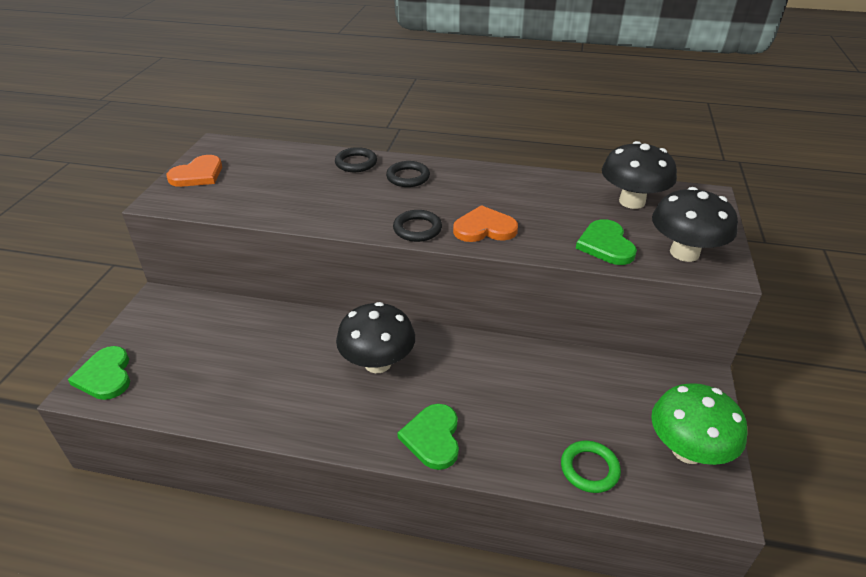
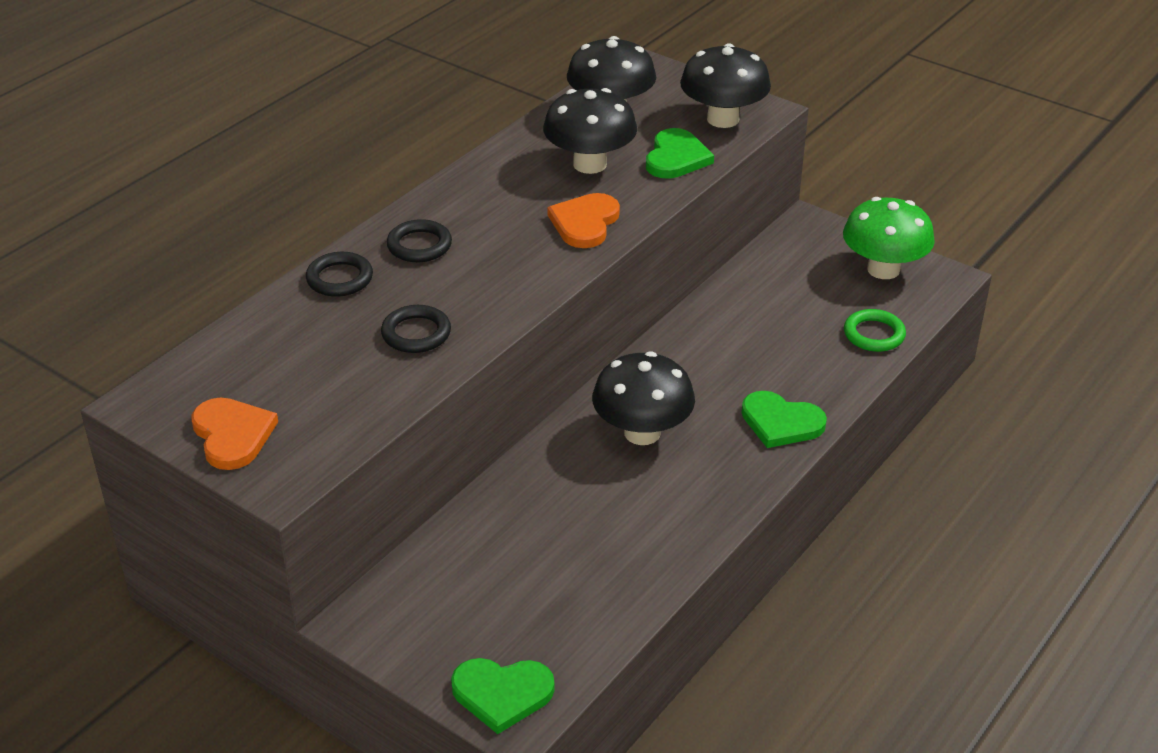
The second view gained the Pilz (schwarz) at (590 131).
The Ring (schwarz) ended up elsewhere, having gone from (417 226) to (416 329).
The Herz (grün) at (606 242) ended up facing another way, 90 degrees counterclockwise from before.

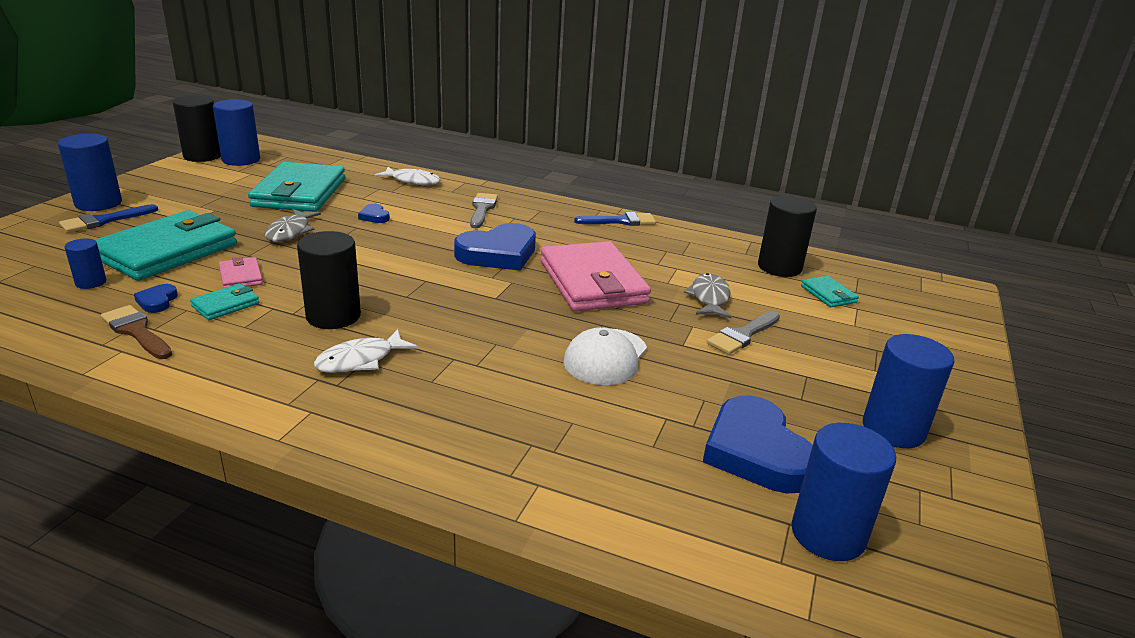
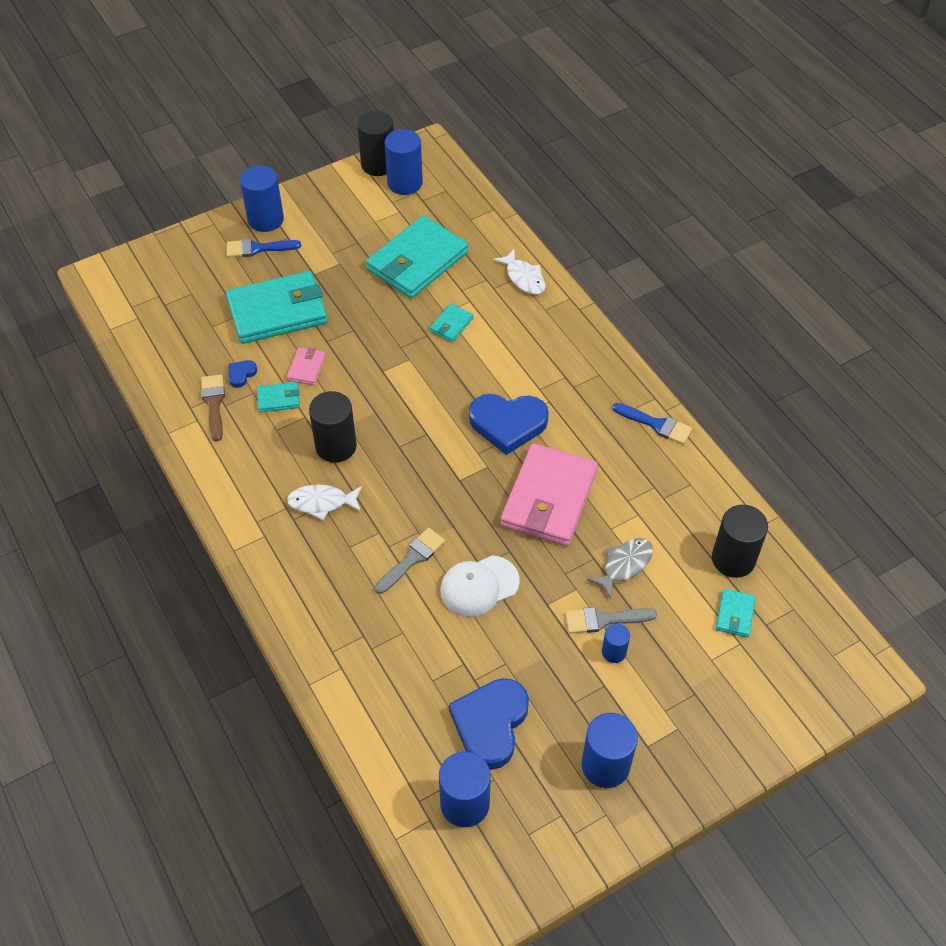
The second view lost the Fisch (grau) at (293 225).
The Vollzylinder (blau) ended up elsewhere, having gone from (85 263) to (616 643).
The Pinsel (grau) ended up elsewhere, having gone from (484 210) to (410 561).
Where the Herz (blau) stood at (374 213), the Geldbörse (türkis) came to stand at (451 323).

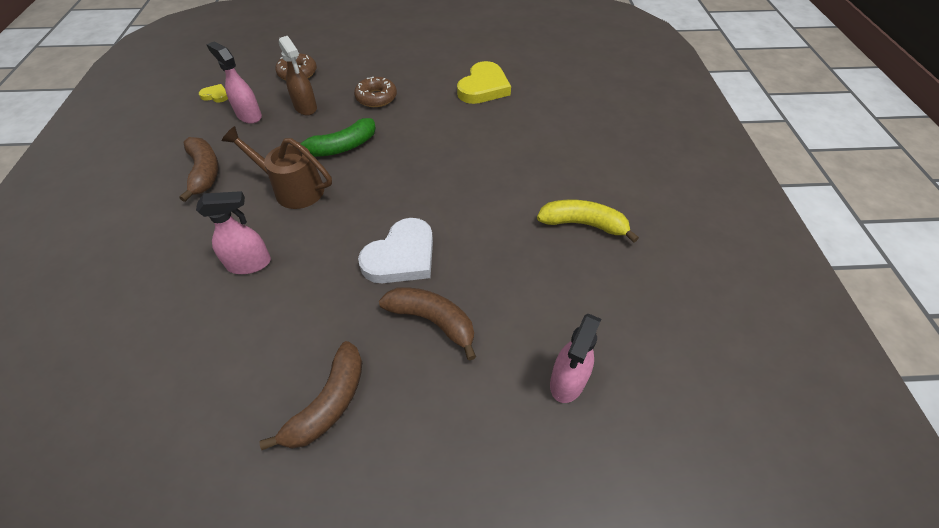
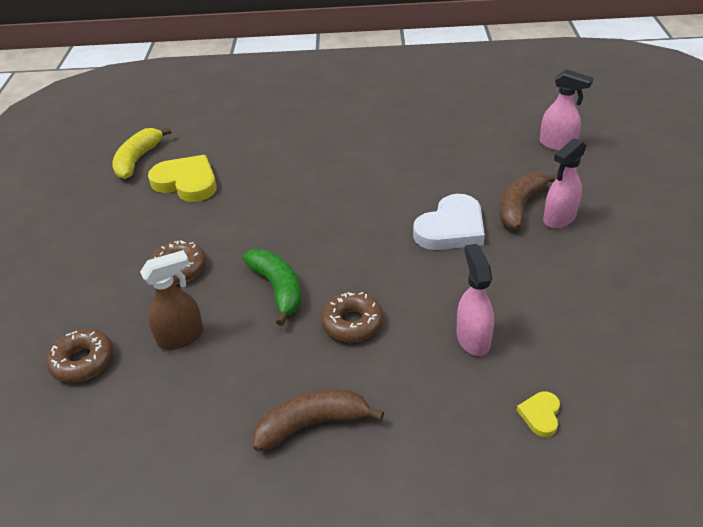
The second view lost the Banane (braun) at (310 395).
The Herz (gelb) ended up elsewhere, having gone from (213 93) to (538 414).
The Sprühflasche (rosa) ended up elsewhere, having gone from (234 82) to (564 183).
The Banane (gelb) ended up elsewhere, having gone from (588 221) to (141 153).
Where the Gießkanne (braun) stood at (276 167), the Donut (braun) came to stand at (352 317).
The Herz (weiß) at (395 250) ended up facing another way, 90 degrees clockwise from before.

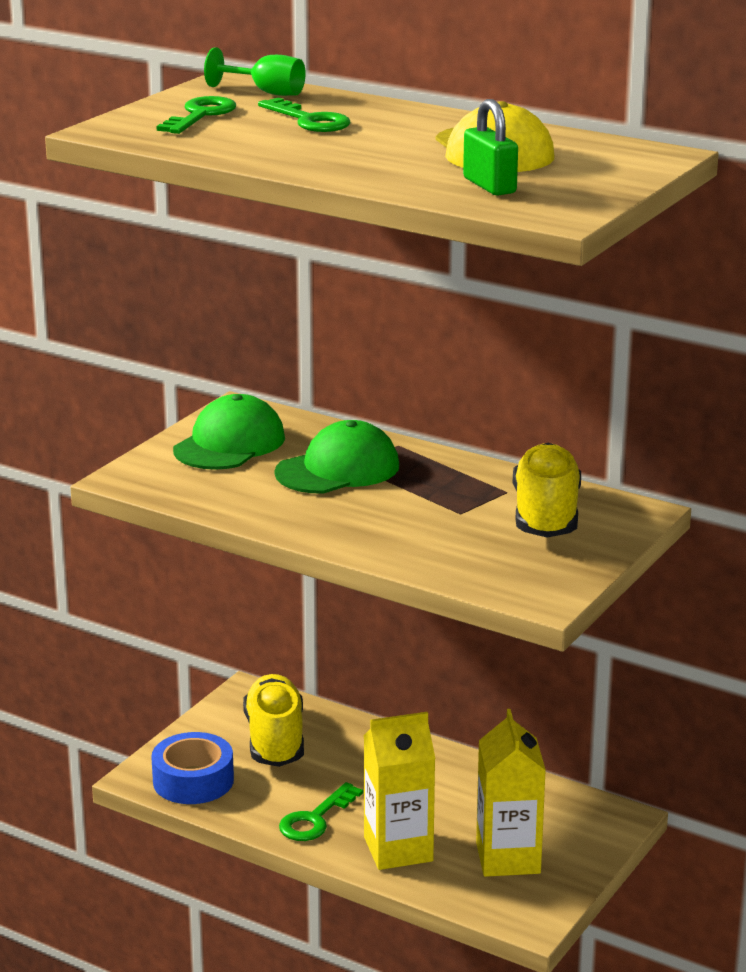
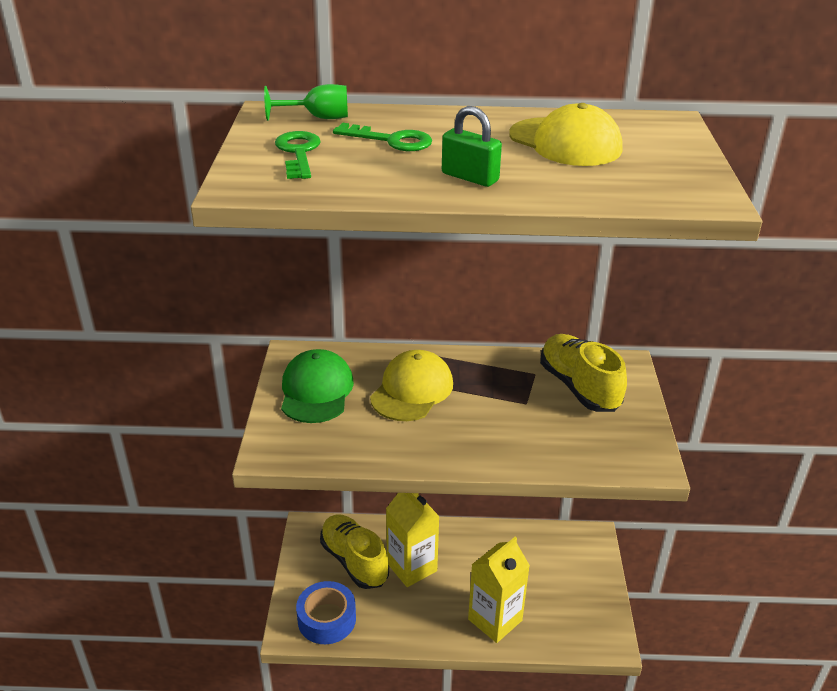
The second view lost the Schlüssel (grün) at (321 811).
The Vorhängeschloss (grün) ended up elsewhere, having gone from (490 147) to (472 146).
The Getränkekarton (gelb) ended up elsewhere, having gone from (511 793) to (413 540).
What was the Kappe (grün) at (336 457) turned into the Kappe (gelb) at (411 385).

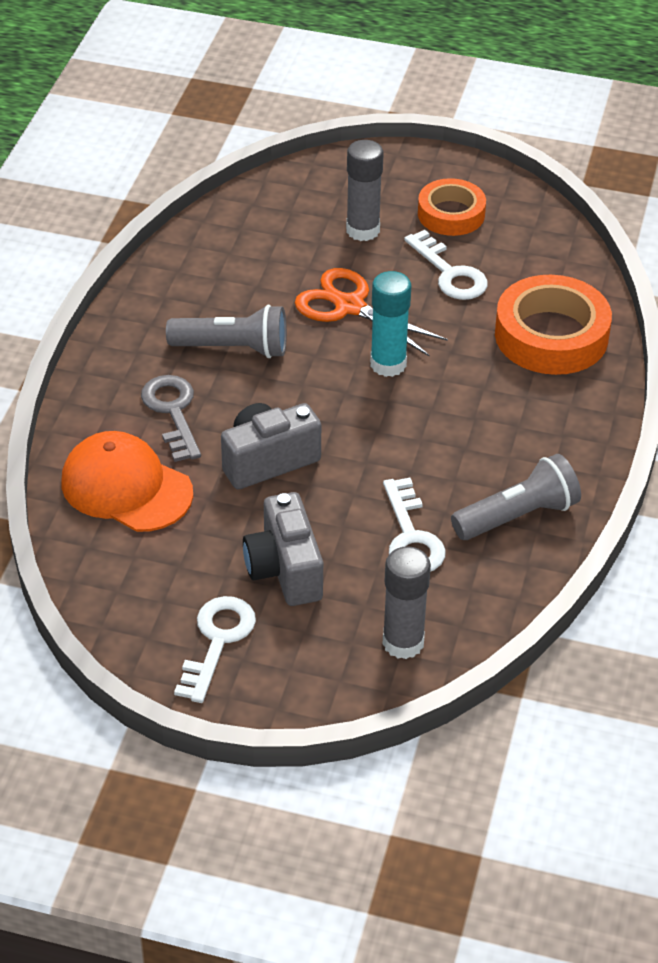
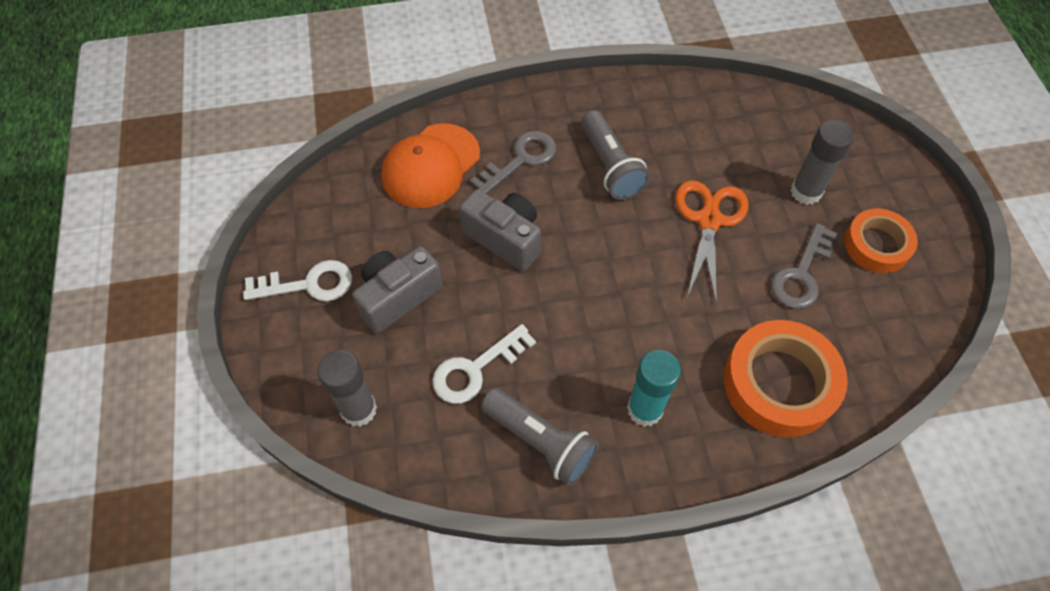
The Klebestift (türkis) ended up elsewhere, having gone from (390 324) to (654 388).
What was the Schlüssel (weiß) at (446 265) turned into the Schlüssel (grau) at (804 266).
The Kappe (orange) at (127 481) ended up facing another way, 150 degrees counterclockwise from before.

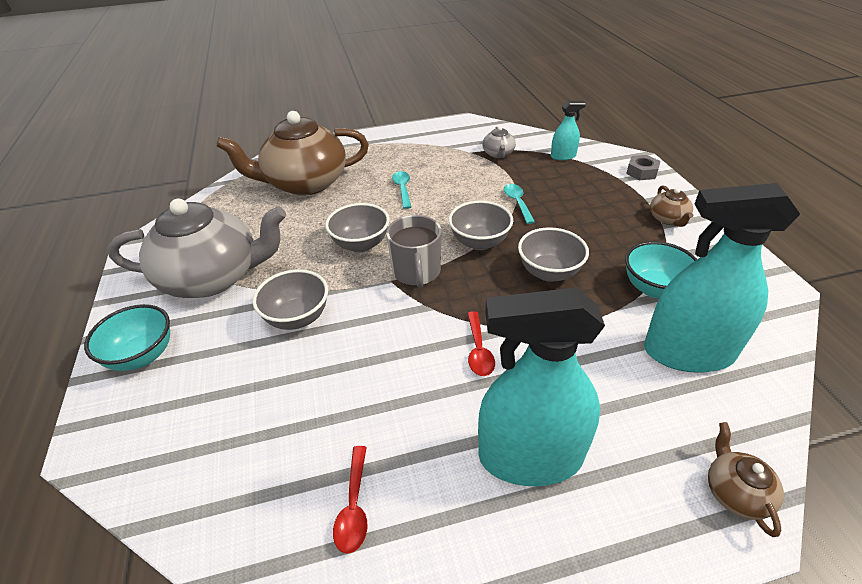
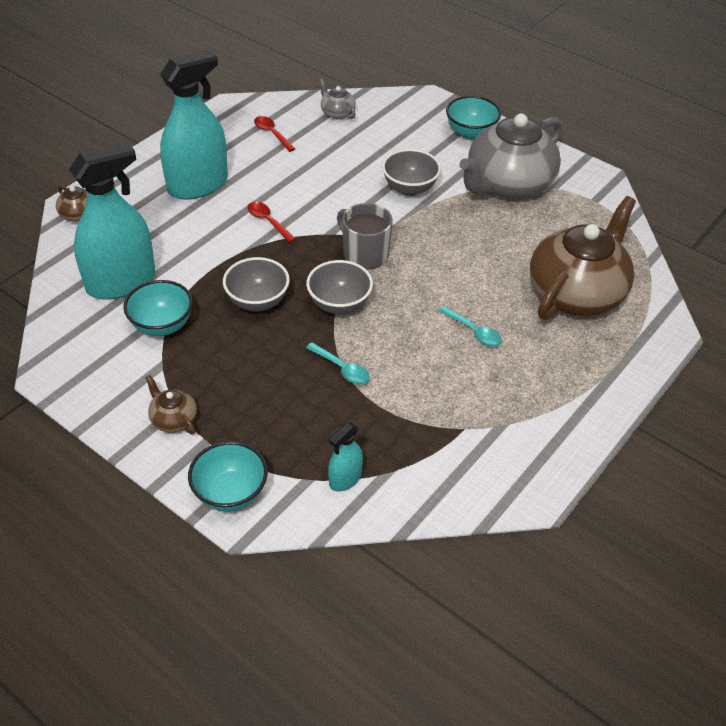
The second view lost the Schüssel (grau) at (357 227).
The Teekanne (grau) ended up elsewhere, having gone from (499 142) to (337 98).
Where the Sechskantmutter (grau) stood at (643 167), the Schüssel (türkis) came to stand at (228 476).

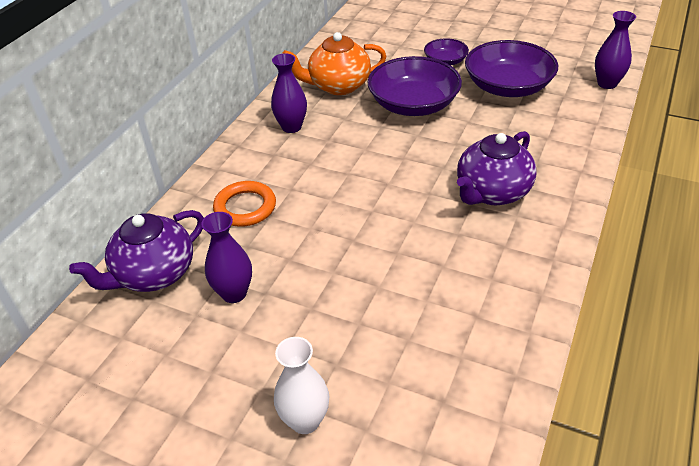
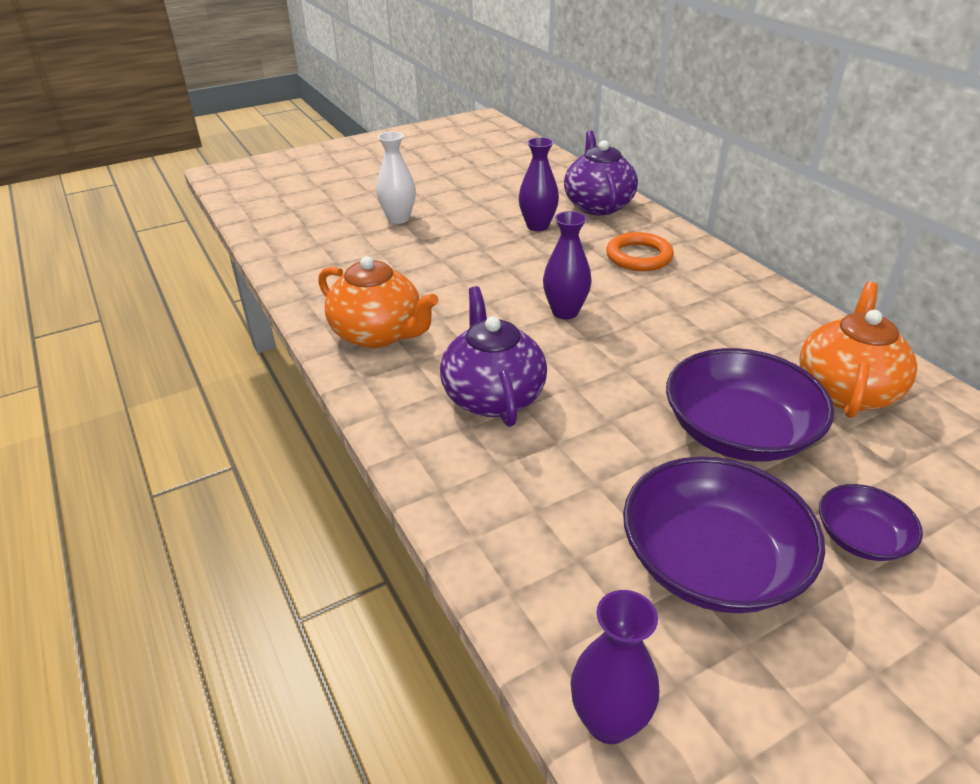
The second view gained the Teekanne (orange) at (378 302).
The Vase (lila) ended up elsewhere, having gone from (289 93) to (567 265).

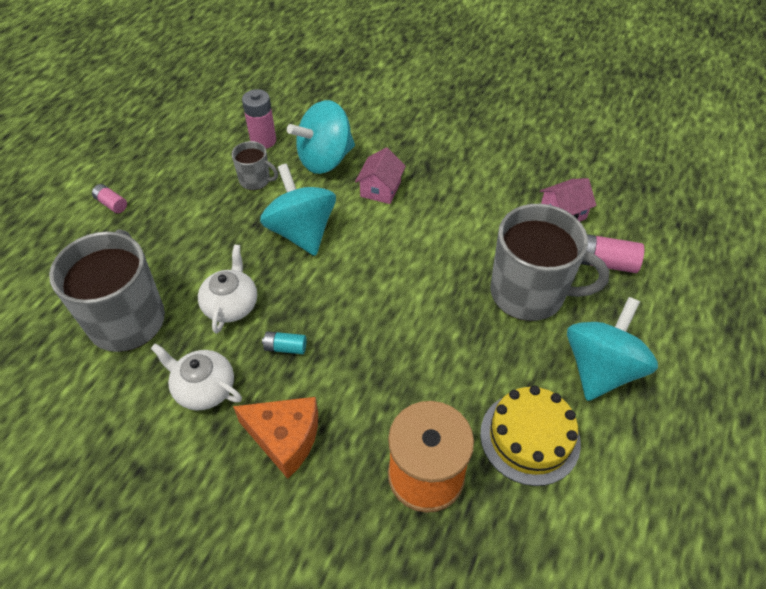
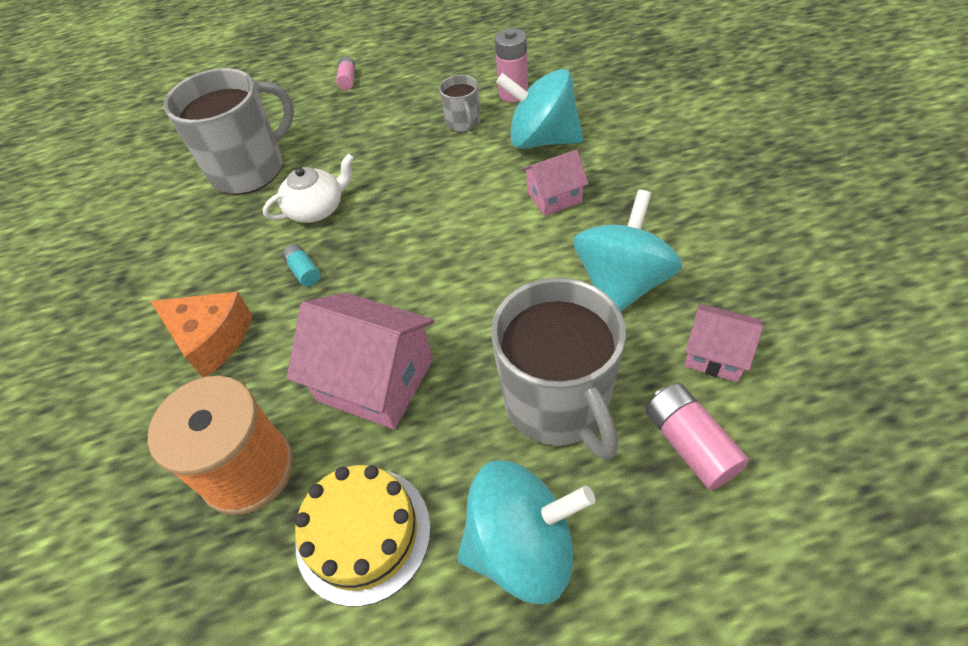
The second view lost the Teekanne (weiß) at (196 376).
The second view gained the Haus (rosa) at (361 361).
The Kreisel (türkis) ended up elsewhere, having gone from (298 210) to (628 251).
The Käse (orange) at (275 438) ended up facing another way, 45 degrees counterclockwise from before.

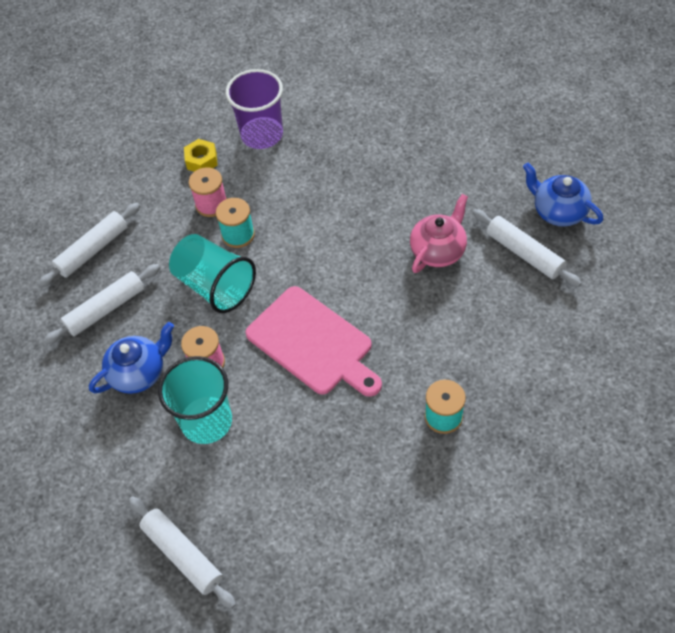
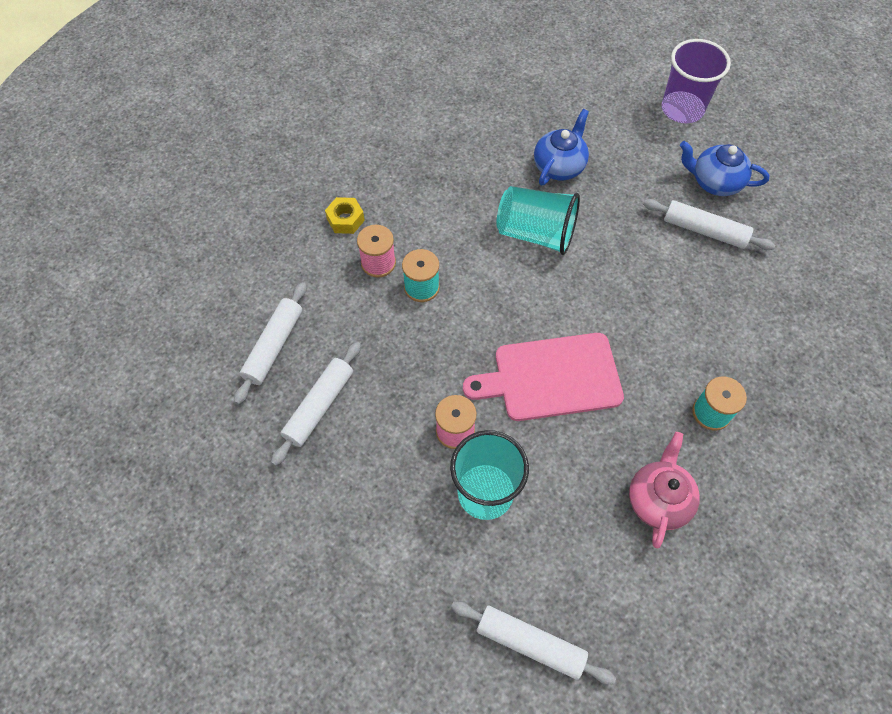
The Teekanne (blau) ended up elsewhere, having gone from (131 358) to (561 147).
The Becher (türkis) ended up elsewhere, having gone from (212 273) to (538 220).
The Becher (lila) ended up elsewhere, having gone from (254 109) to (696 81).
The Teekanne (rosa) ended up elsewhere, having gone from (439 233) to (664 490).
The Schneidebrett (rosa) at (313 341) ended up facing another way, 150 degrees clockwise from before.

